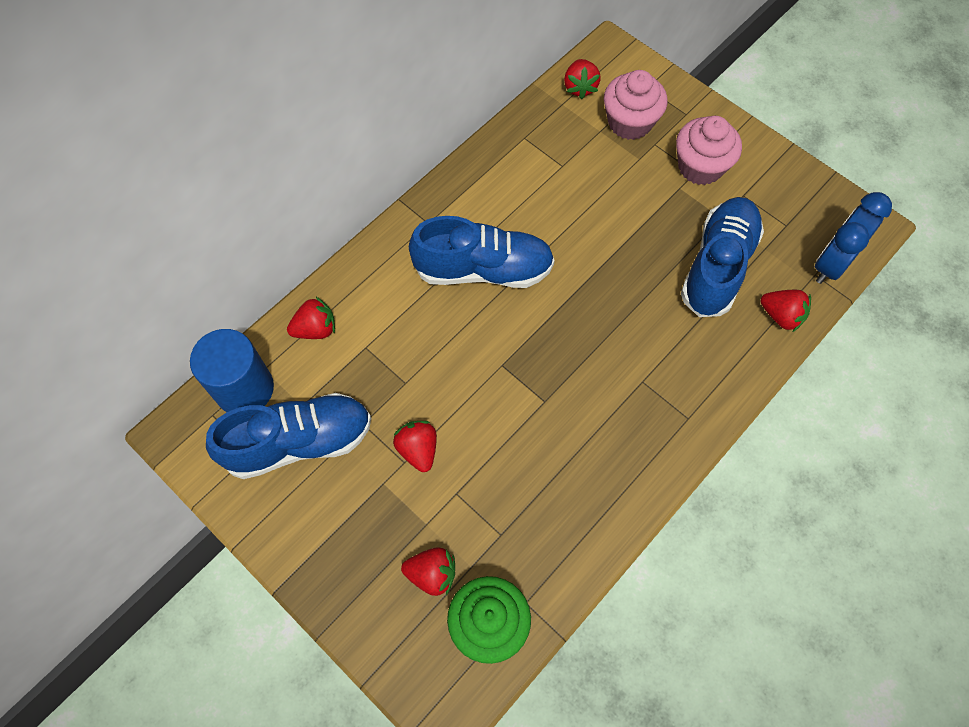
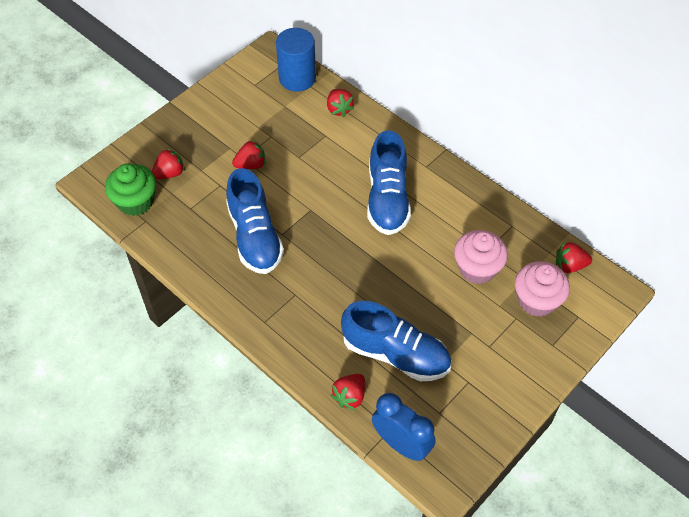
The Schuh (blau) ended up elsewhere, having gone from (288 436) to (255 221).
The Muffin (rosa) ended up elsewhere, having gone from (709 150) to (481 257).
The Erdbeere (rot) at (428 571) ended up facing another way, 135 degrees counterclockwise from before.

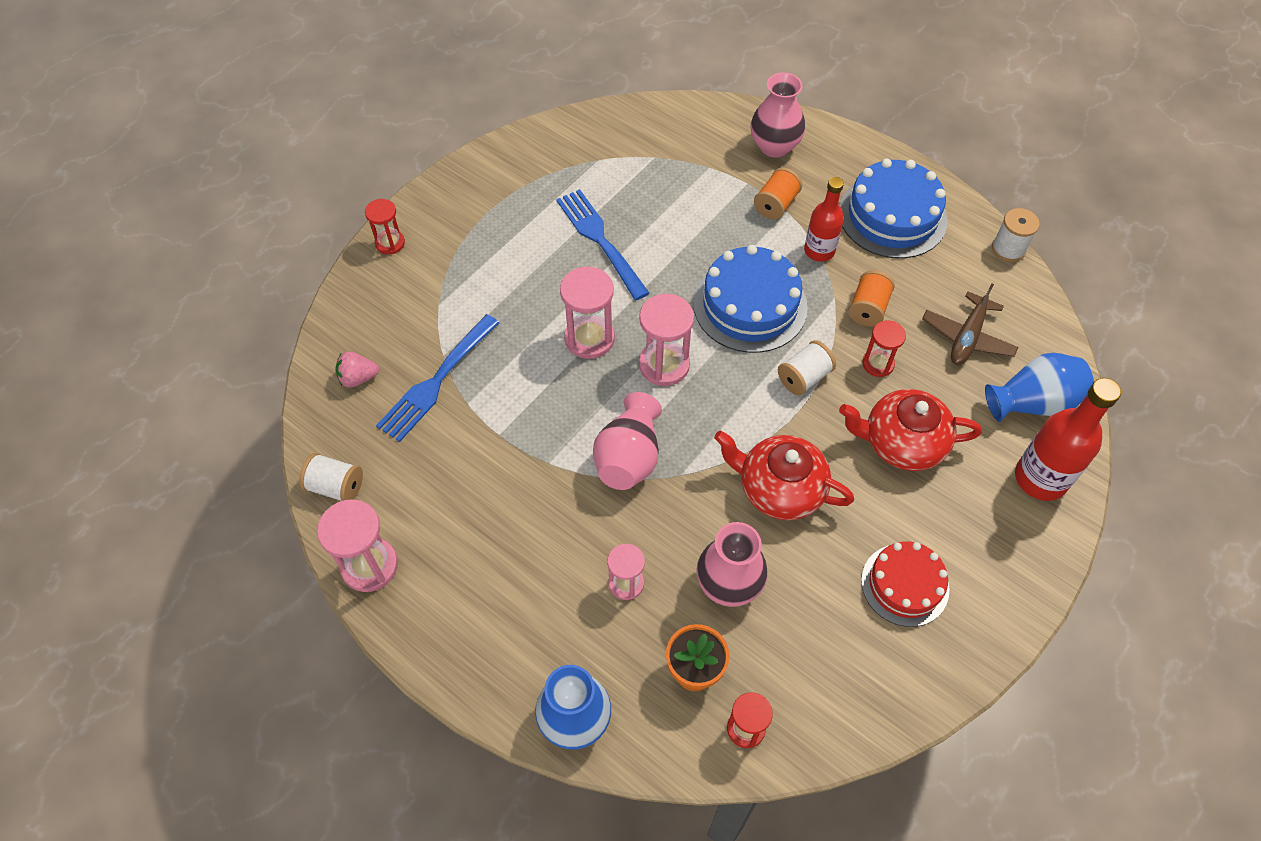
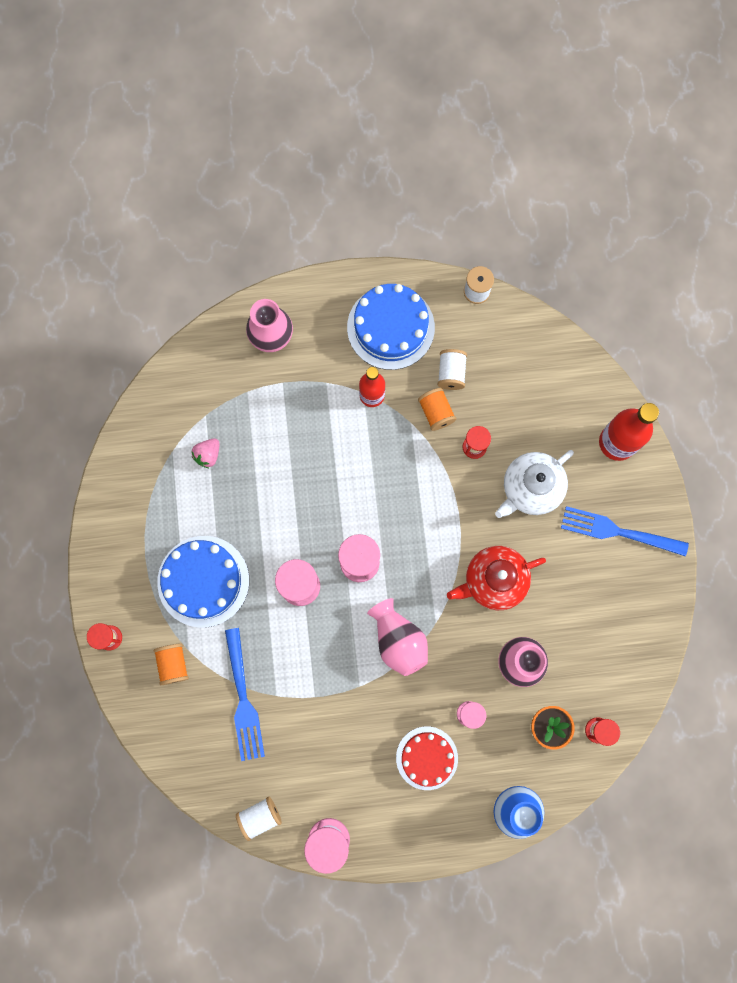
The second view lost the Flugzeug (braun) at (970 324).
The second view lost the Vase (blau) at (1039 387).
The Erdbeere (rosa) ended up elsewhere, having gone from (357 369) to (206 453).
The Gabel (blau) ended up elsewhere, having gone from (602 244) to (625 531).
The Kuchen (blau) ended up elsewhere, having gone from (750 299) to (203 582).
The Garnrolle (orange) ended up elsewhere, having gone from (778 194) to (171 664).
The Garnrolle (weiß) ended up elsewhere, having gone from (807 367) to (452 369).
The Kuchen (rot) ended up elsewhere, having gone from (905 584) to (427 758).
What was the Teekanne (rot) at (910 430) turned into the Teekanne (weiß) at (534 484).

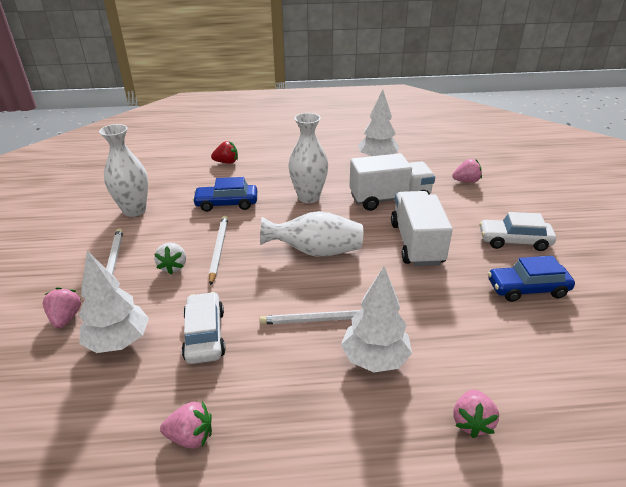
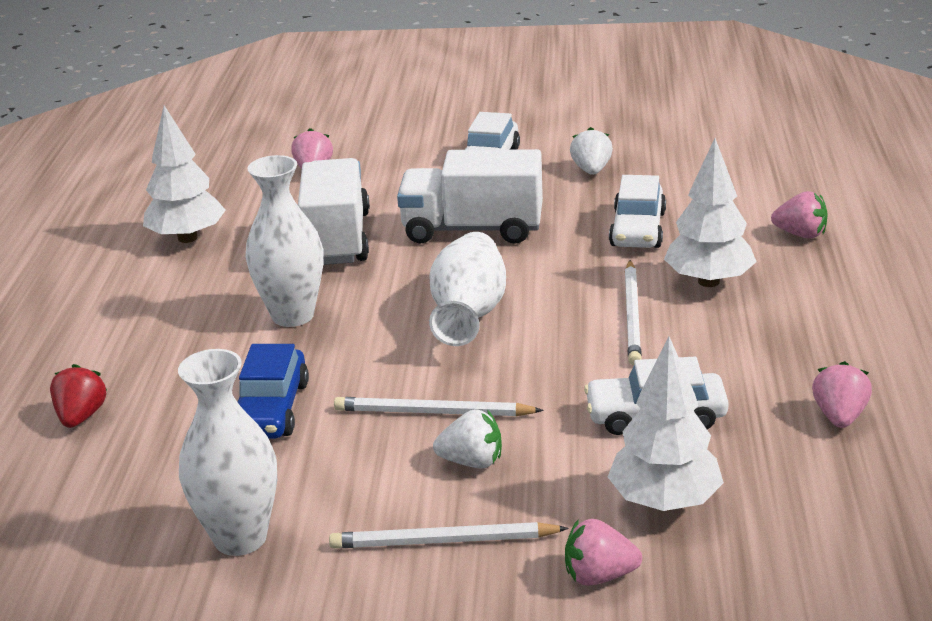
The second view gained the Auto (weiß) at (637 211).
Where the Auto (blau) stood at (531 279), the Erdbeere (weiß) came to stand at (591 151).

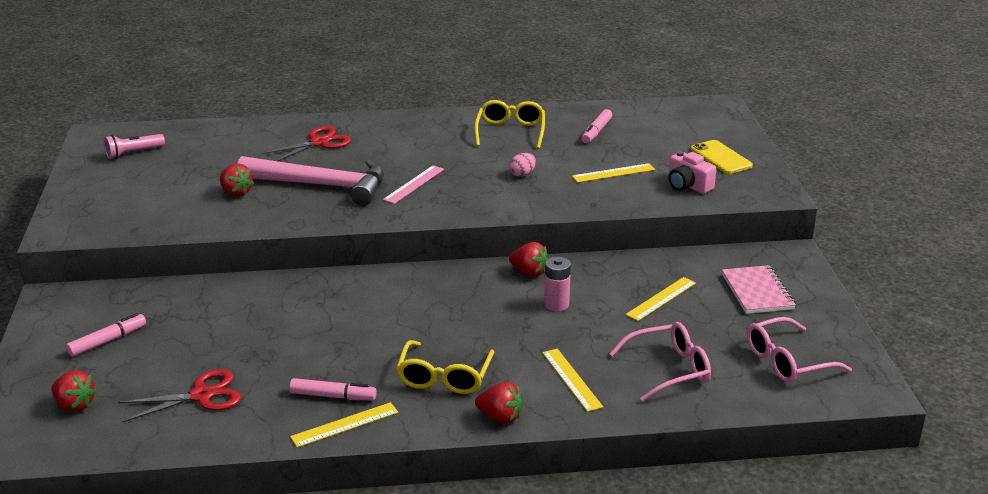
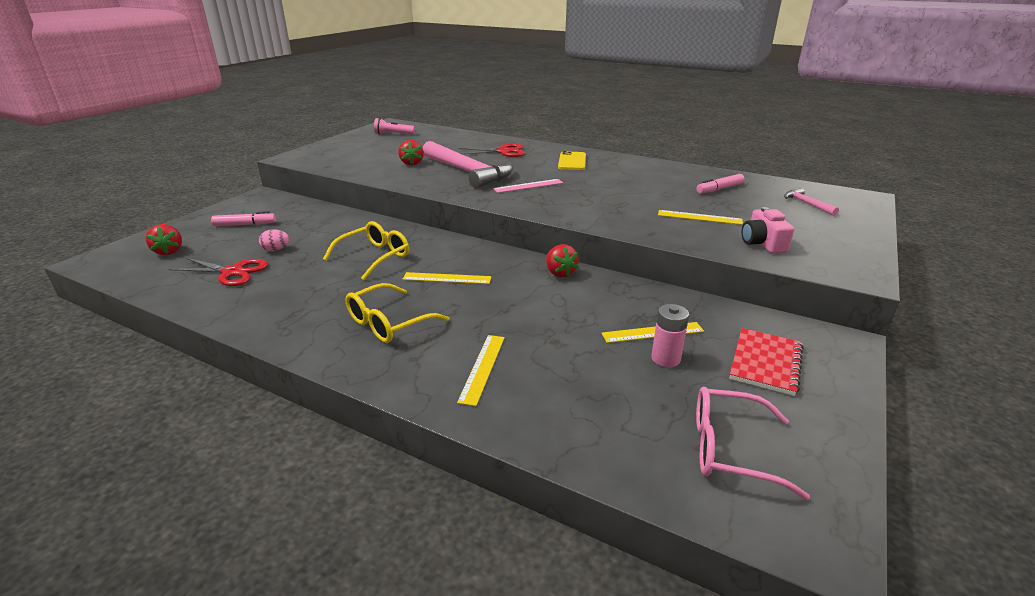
The second view lost the Filzstift (rosa) at (333 389).
The second view lost the Erdbeere (rot) at (499 403).
The second view lost the Brille (rosa) at (660 362).
The second view gained the Hammer (rosa) at (811 202).
The Lineal (gelb) ended up elsewhere, having gone from (344 424) to (446 278).
The Brille (gelb) ended up elsewhere, having gone from (509 124) to (366 250).
The Ei (rosa) ended up elsewhere, having gone from (522 165) to (274 240).
The Batterie (rosa) ended up elsewhere, having gone from (557 284) to (670 335).
The Handy (gelb) ended up elsewhere, having gone from (722 157) to (572 160).
What was the Notizbuch (rosa) at (759 289) turned into the Notizbuch (rot) at (766 362).

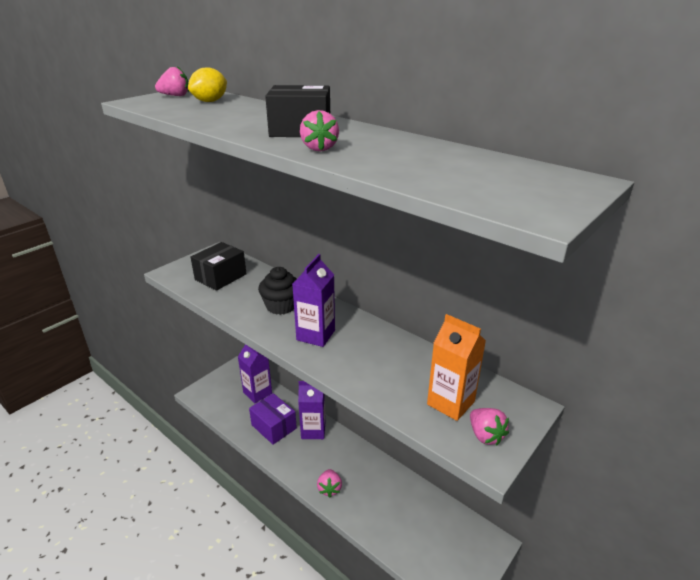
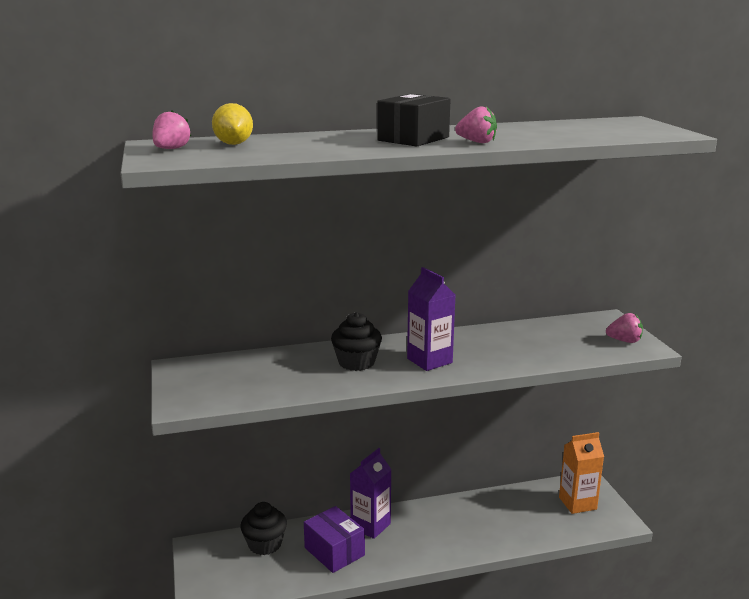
The second view lost the Schachtel (schwarz) at (219 266).
The second view lost the Erdbeere (rosa) at (329 483).
The Getränkekarton (orange) ended up elsewhere, having gone from (456 367) to (581 473).
Where the Getränkekarton (lila) stood at (255 373), the Muffin (schwarz) came to stand at (263 528).
The Schachtel (lila) at (273 419) ended up facing another way, 60 degrees clockwise from before.

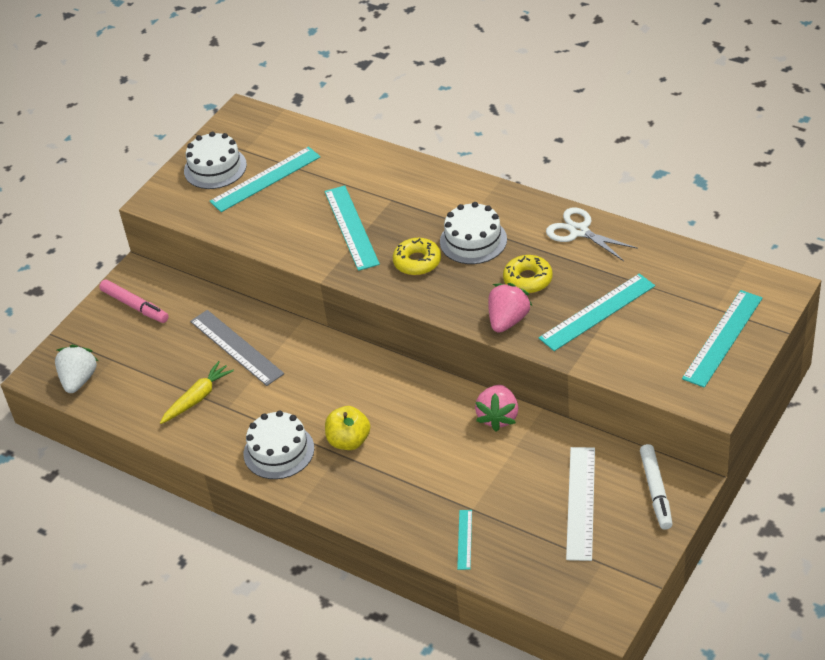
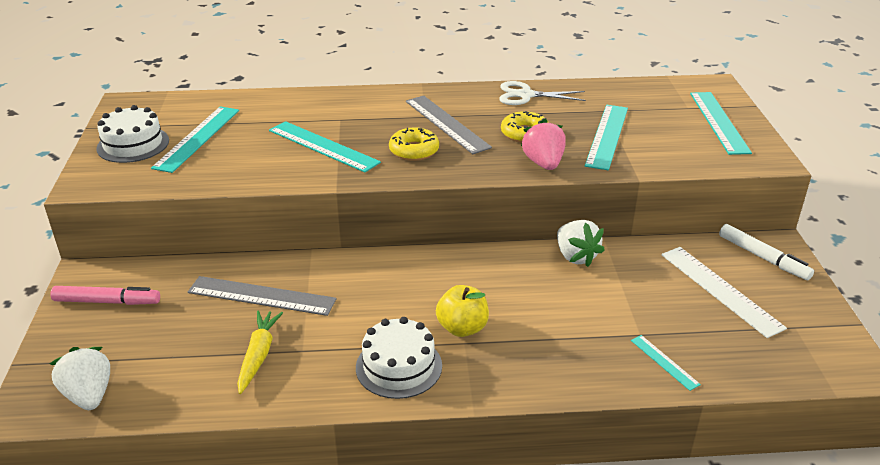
Where the Kuchen (weiß) stood at (473 233), the Lineal (grau) came to stand at (449 125).
What was the Erdbeere (rosa) at (496 408) turned into the Erdbeere (weiß) at (581 243).

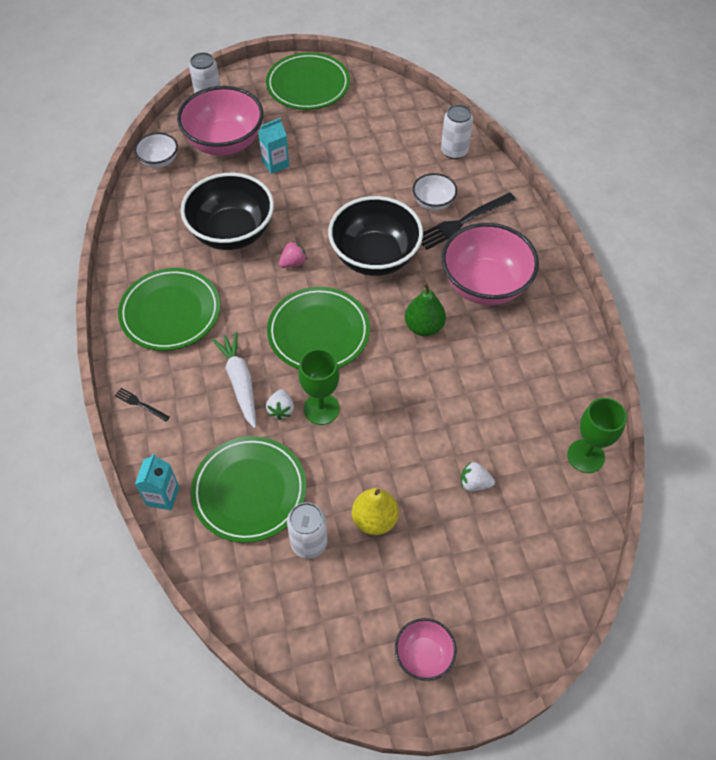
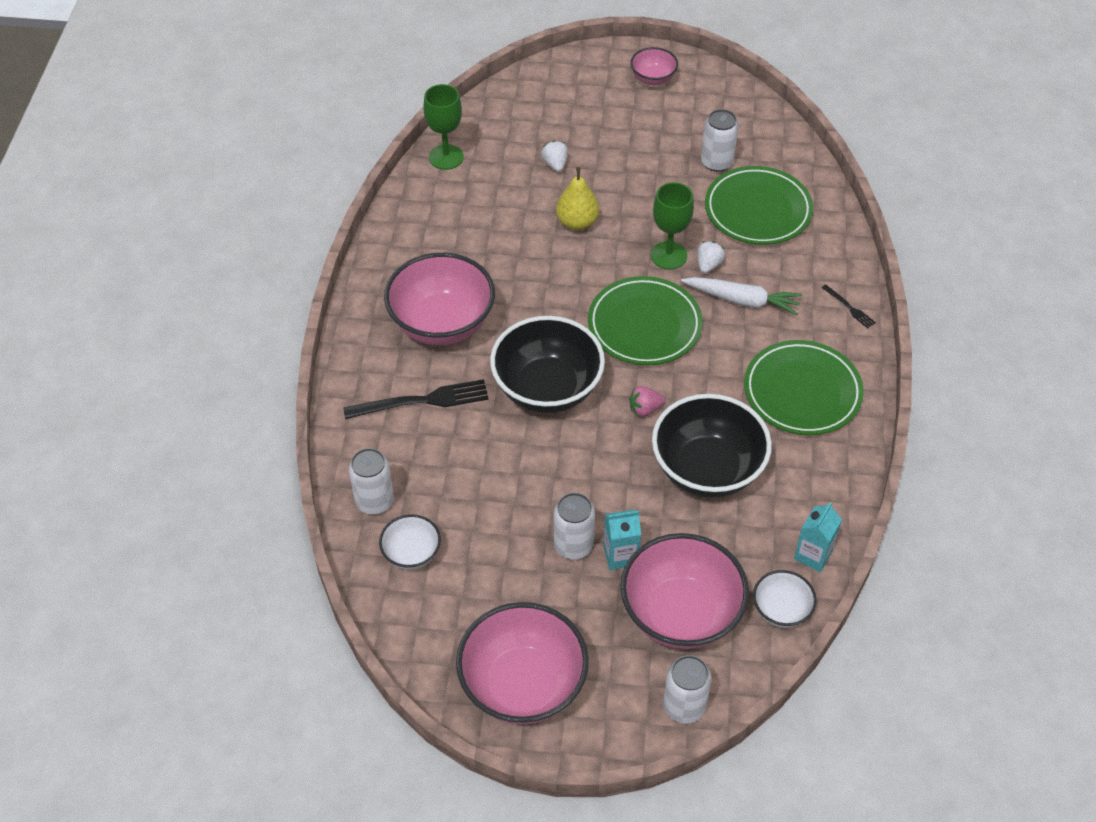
The second view lost the Birne (grün) at (425 309).
The second view gained the Dose (weiß) at (574 526).
The Getränkekarton (türkis) ended up elsewhere, having gone from (157 482) to (818 537).
The Birne (gelb) ended up elsewhere, having gone from (375 511) to (577 198).
The Schüssel (weiß) ended up elsewhere, having gone from (435 191) to (410 542).
Where the Teller (grün) stood at (308 81), the Schüssel (rosa) came to stand at (522 663).
The Karotte (weiß) at (234 380) ended up facing another way, 75 degrees counterclockwise from before.
The Erdbeere (weiß) at (478 476) ended up facing another way, 135 degrees counterclockwise from before.

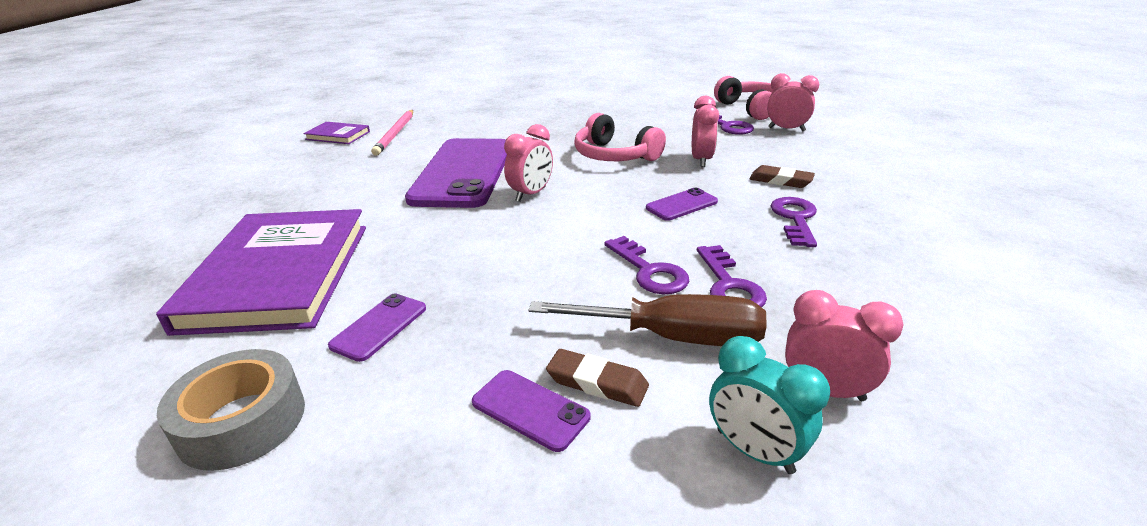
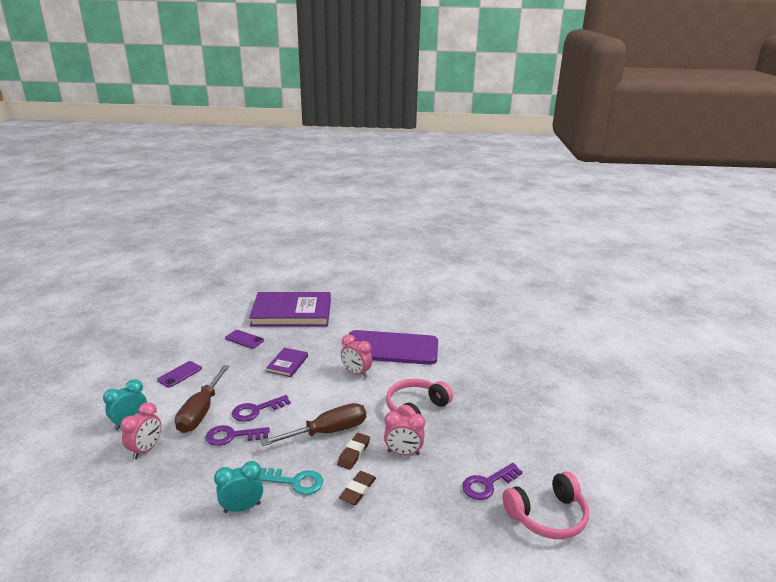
The second view lost the Klebeband (grau) at (231 410).
The second view lost the Bleistift (rosa) at (392 133).
The second view lost the Wecker (rosa) at (793 102).
The second view gained the Wecker (türkis) at (238 487).
The Buch (lila) ended up elsewhere, having gone from (336 133) to (287 362).
The Radiergummi (braun) ended up elsewhere, having gone from (597 378) to (353 451).
Where the Handy (lila) stood at (682 204), the Schraubenzieher (braun) came to stand at (313 424).
What was the Schlüssel (lila) at (794 222) turned into the Schlüssel (türkis) at (291 481).

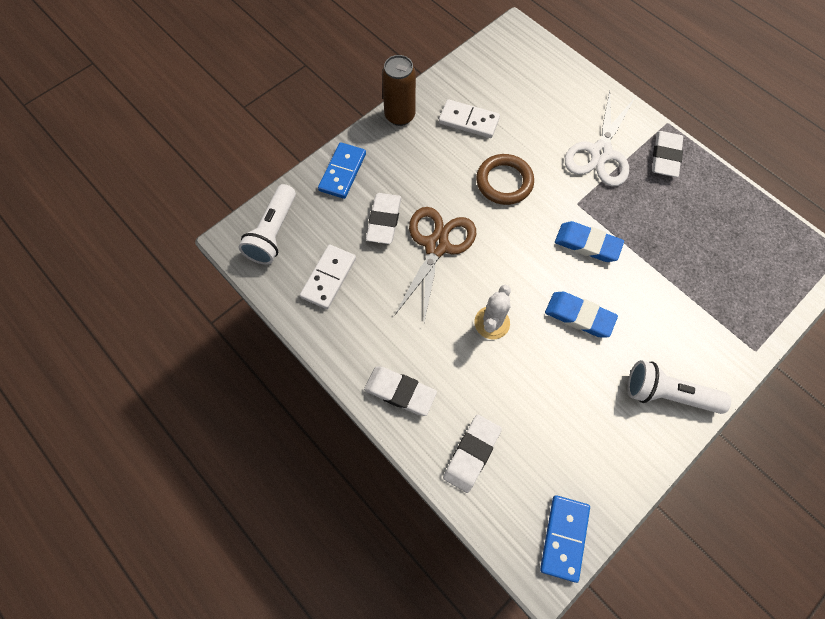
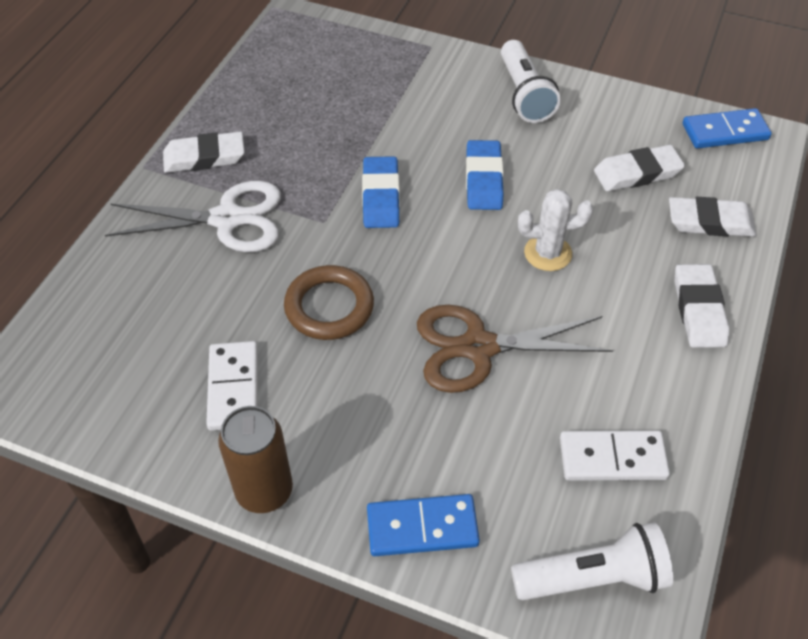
The Radiergummi (weiß) ended up elsewhere, having gone from (383 218) to (639 168).

